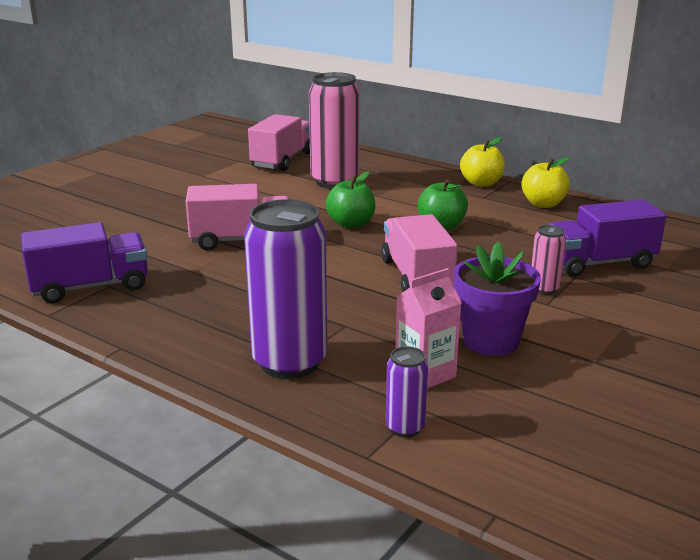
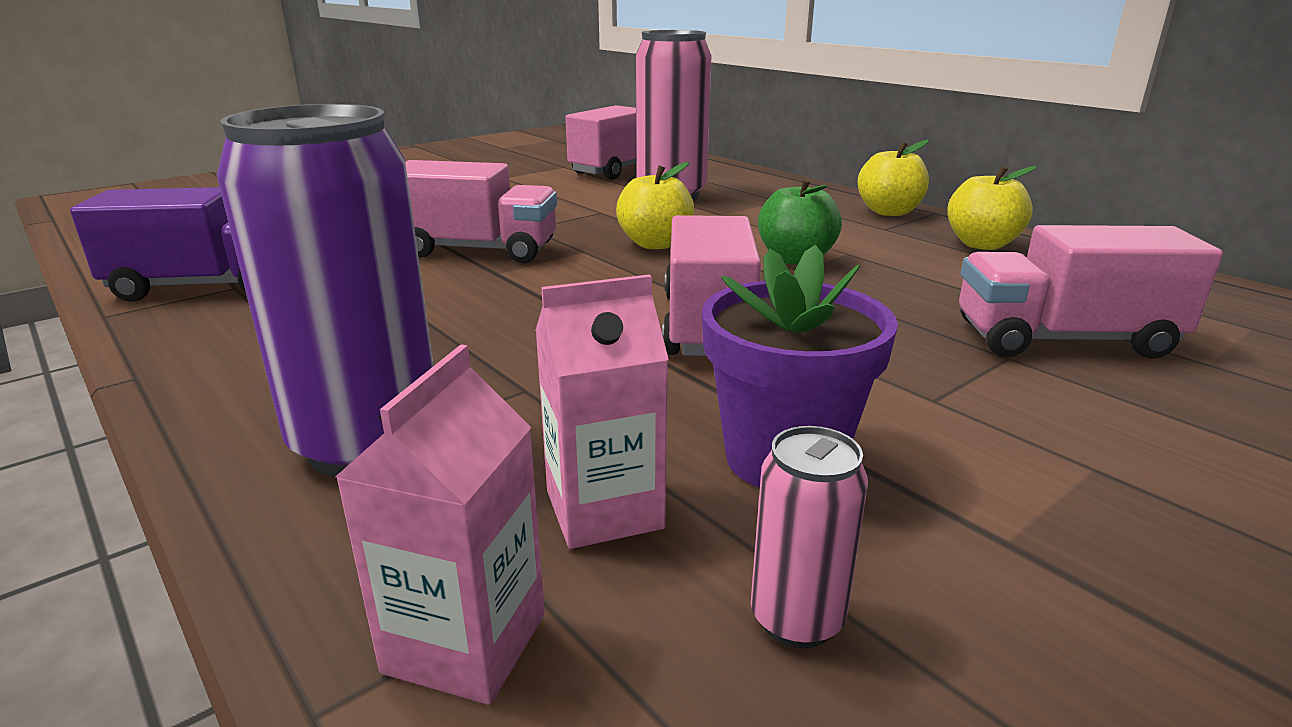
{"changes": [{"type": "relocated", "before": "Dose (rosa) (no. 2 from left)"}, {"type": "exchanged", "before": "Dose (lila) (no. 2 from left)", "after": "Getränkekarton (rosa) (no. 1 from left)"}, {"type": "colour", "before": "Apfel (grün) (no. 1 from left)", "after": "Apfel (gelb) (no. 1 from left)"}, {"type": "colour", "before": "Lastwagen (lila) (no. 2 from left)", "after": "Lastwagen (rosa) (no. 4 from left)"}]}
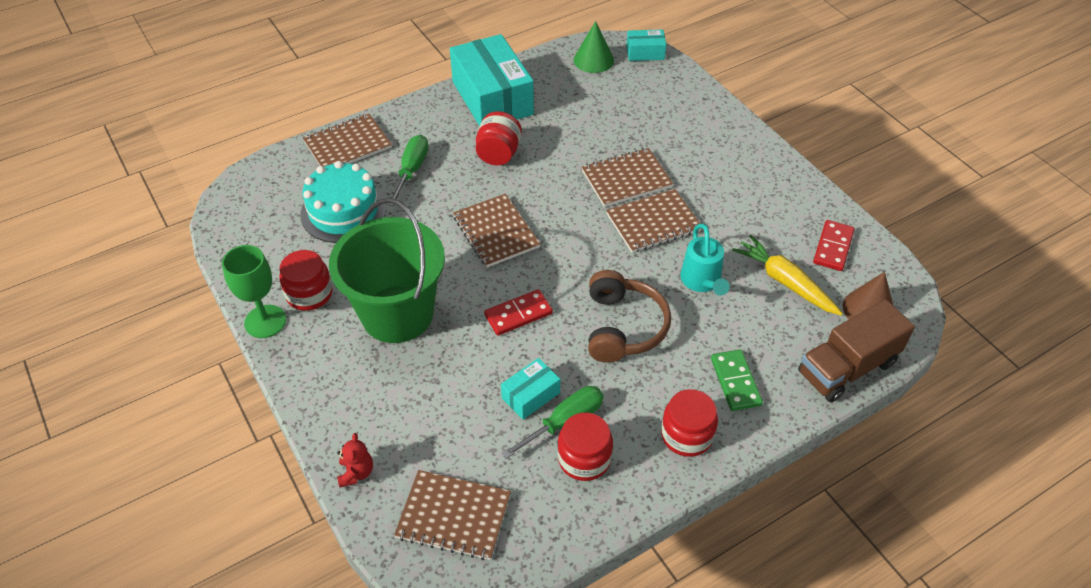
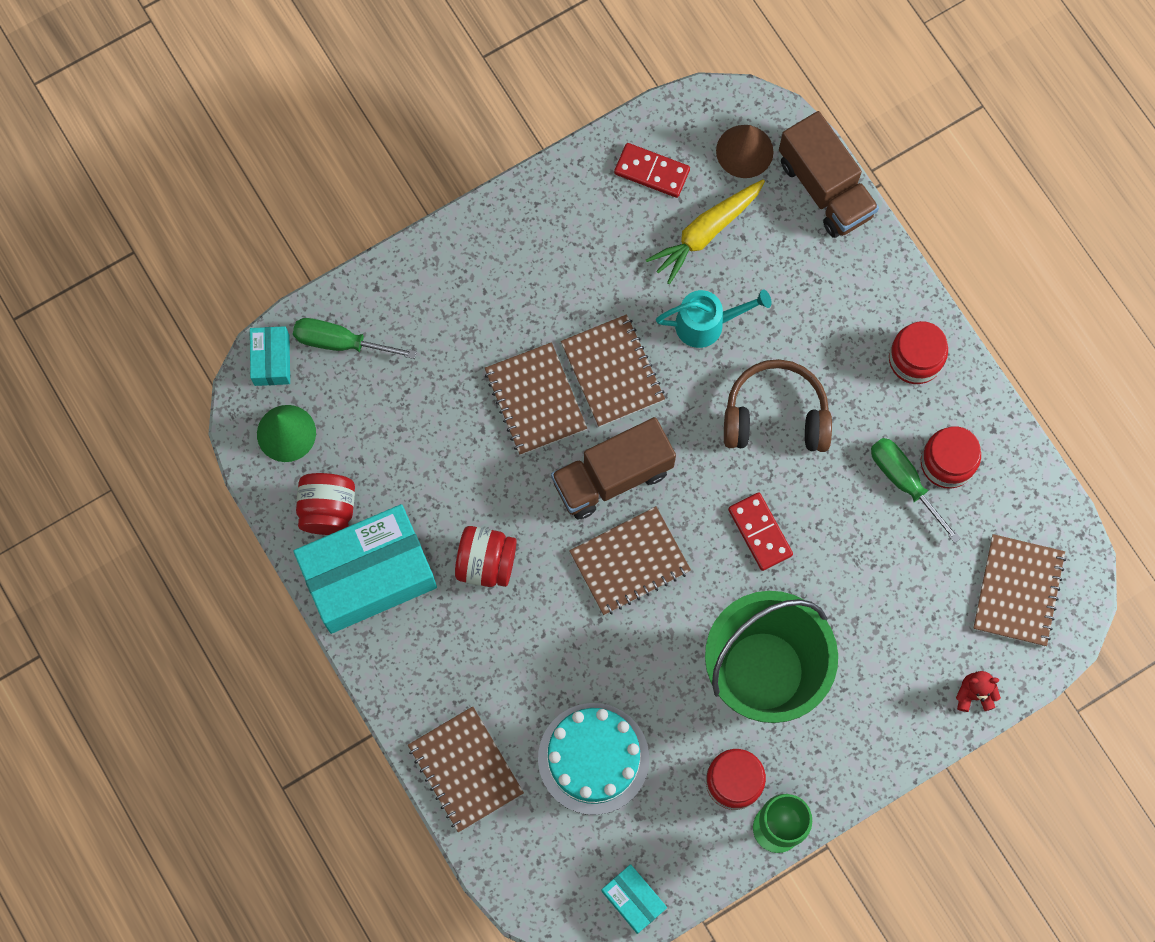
{"changes": [{"type": "missing", "before": "Dominostein (grün)"}, {"type": "appeared", "after": "Einmachglas (rot) (no. 1 from left)"}, {"type": "appeared", "after": "Lastwagen (braun) (no. 1 from left)"}, {"type": "relocated", "before": "Schraubenzieher (grün) (no. 1 from left)"}, {"type": "relocated", "before": "Schachtel (türkis) (no. 2 from left in the first image)", "after": "Schachtel (türkis) (no. 3 from left)"}]}
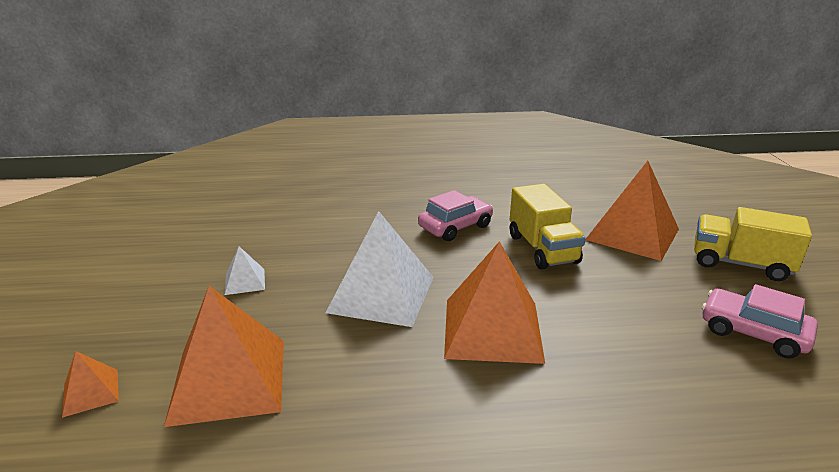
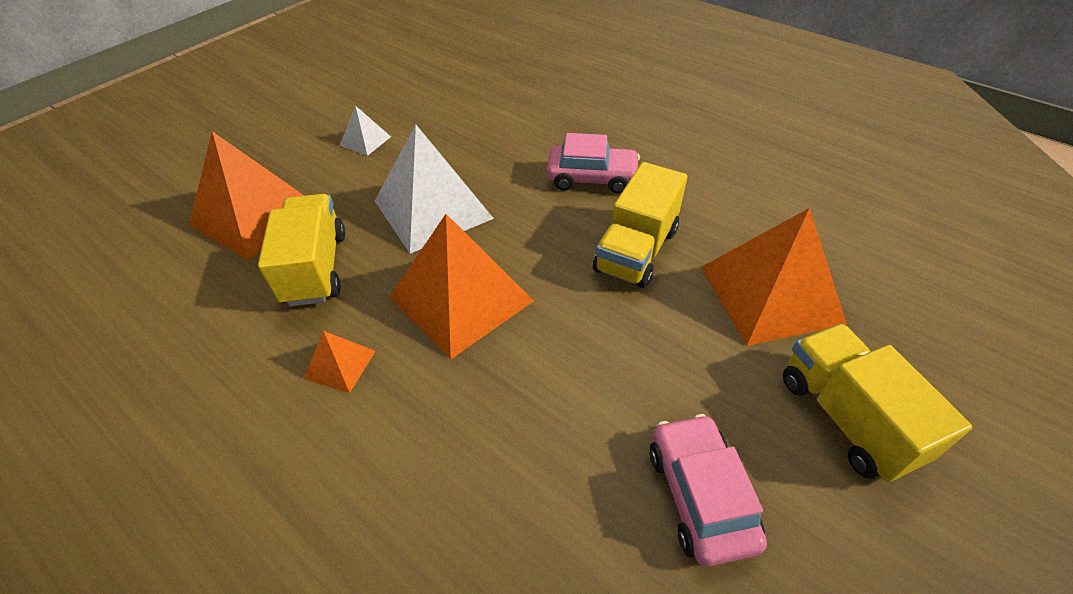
{"changes": [{"type": "appeared", "after": "Lastwagen (gelb) (no. 1 from left)"}, {"type": "relocated", "before": "Pyramide (orange) (no. 1 from left in the first image)", "after": "Pyramide (orange) (no. 2 from left)"}]}
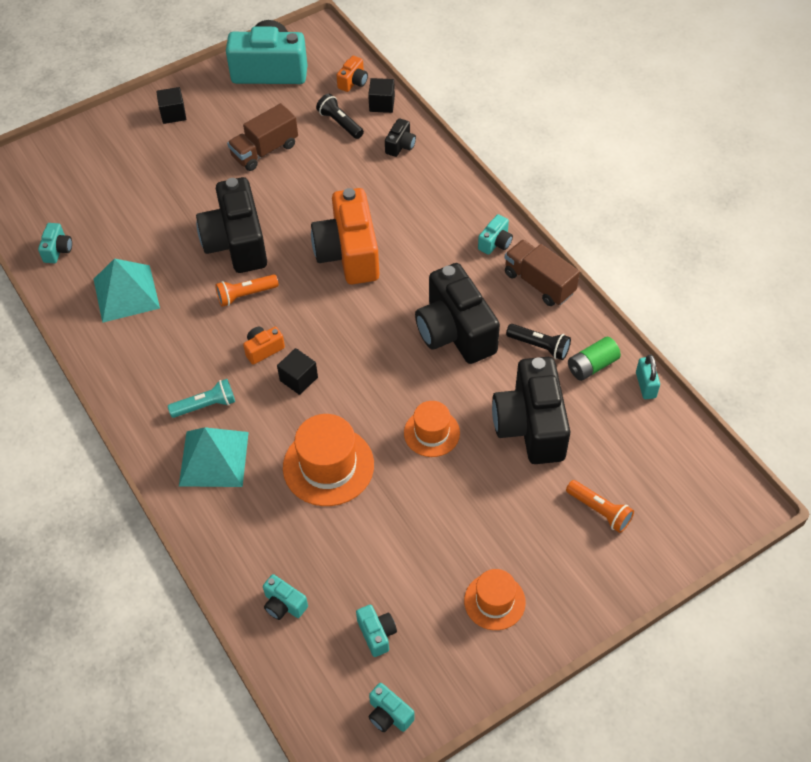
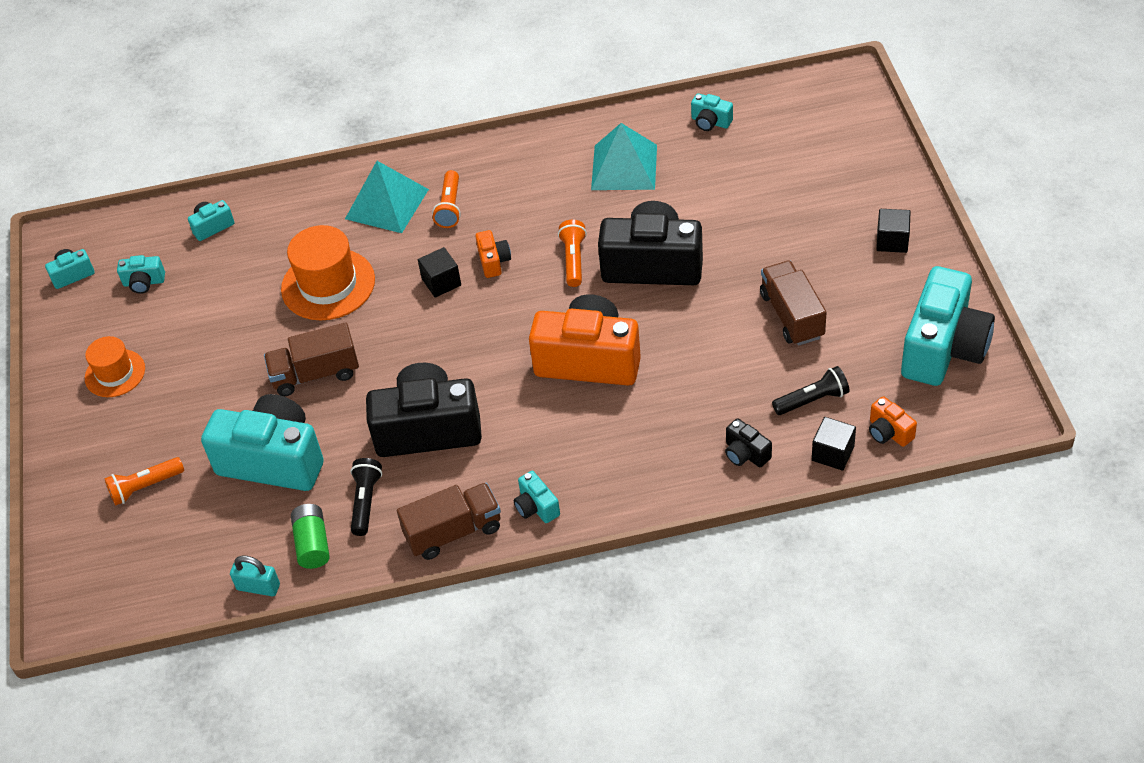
{"changes": [{"type": "exchanged", "before": "Hut (orange) (no. 2 from left)", "after": "Lastwagen (braun) (no. 1 from left)"}, {"type": "colour", "before": "Taschenlampe (türkis)", "after": "Taschenlampe (orange) (no. 2 from left)"}, {"type": "colour", "before": "Kamera (schwarz) (no. 4 from left)", "after": "Kamera (türkis) (no. 4 from left)"}, {"type": "spun", "before": "Taschenlampe (schwarz) (no. 2 from left in the first image)", "turn": 135}]}
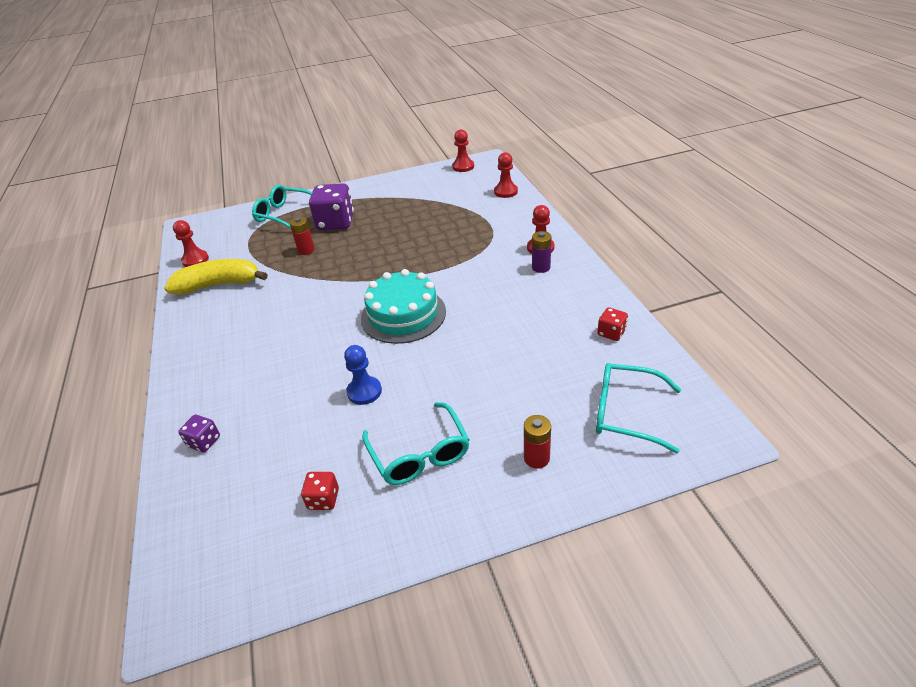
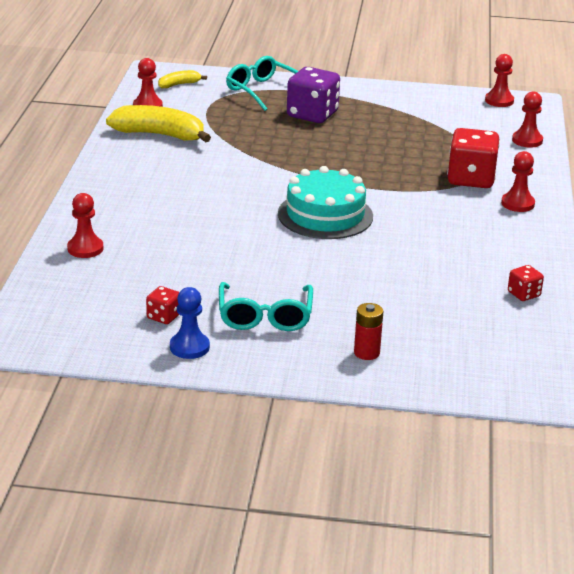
{"changes": [{"type": "missing", "before": "Batterie (rot) (no. 1 from left)"}, {"type": "missing", "before": "Batterie (lila)"}, {"type": "missing", "before": "Brille (türkis) (no. 3 from left)"}, {"type": "appeared", "after": "Banane (gelb) (no. 2 from left)"}, {"type": "appeared", "after": "Spielwürfel (rot) (no. 2 from left)"}, {"type": "relocated", "before": "Bauer (blau)"}, {"type": "exchanged", "before": "Spielwürfel (lila) (no. 1 from left)", "after": "Bauer (rot) (no. 1 from left)"}]}
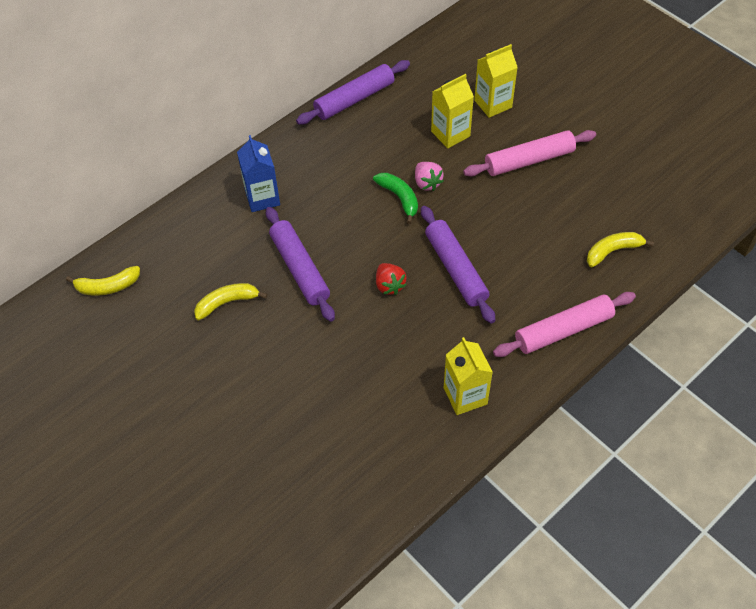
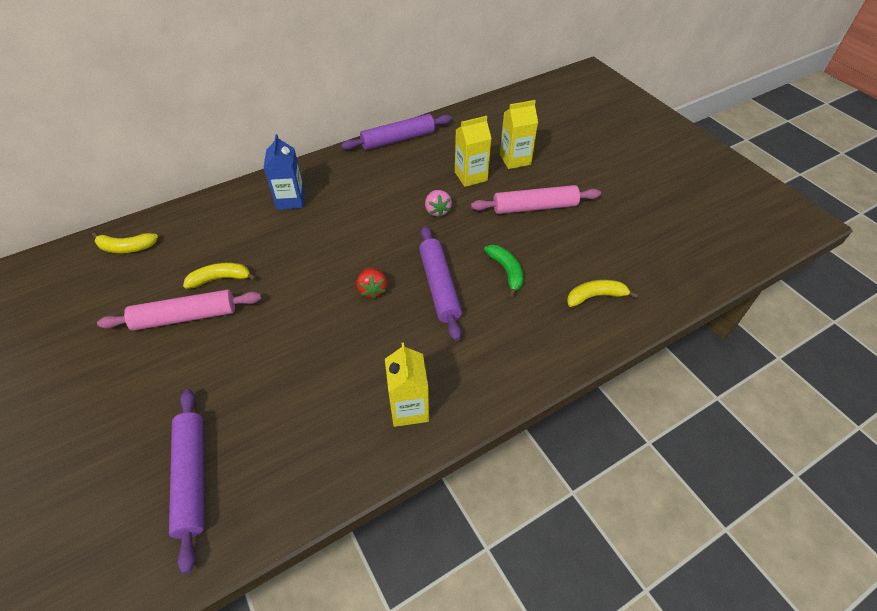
{"changes": [{"type": "relocated", "before": "Nudelholz (lila) (no. 1 from left)"}, {"type": "relocated", "before": "Banane (grün)"}, {"type": "relocated", "before": "Nudelholz (rosa) (no. 2 from left in the first image)", "after": "Nudelholz (rosa) (no. 1 from left)"}]}
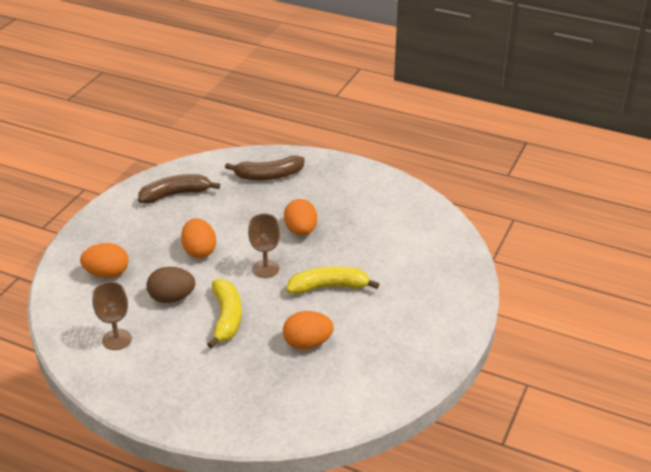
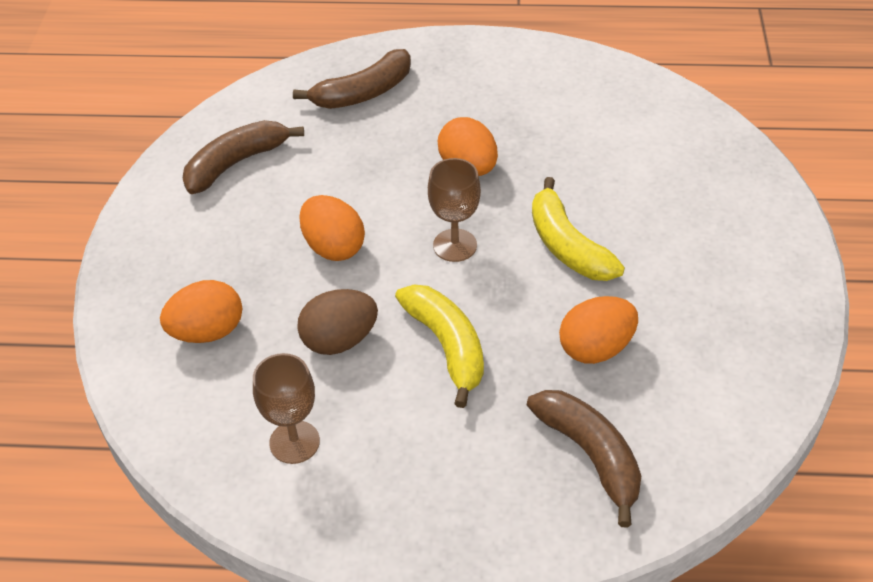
{"changes": [{"type": "appeared", "after": "Banane (braun) (no. 3 from left)"}, {"type": "spun", "before": "Banane (gelb) (no. 2 from left)", "turn": -90}]}
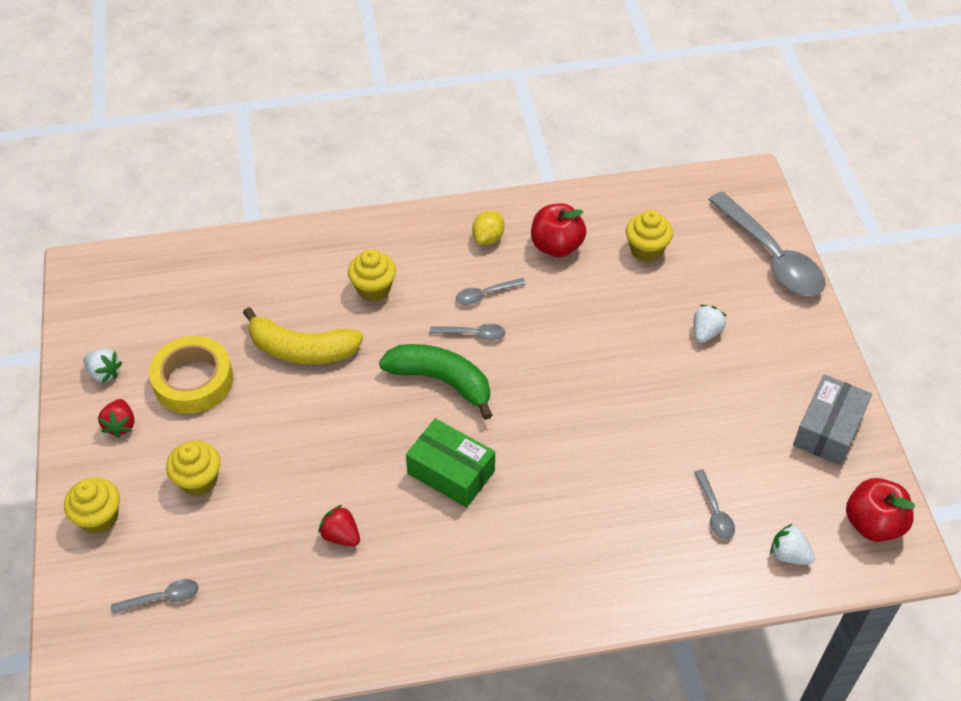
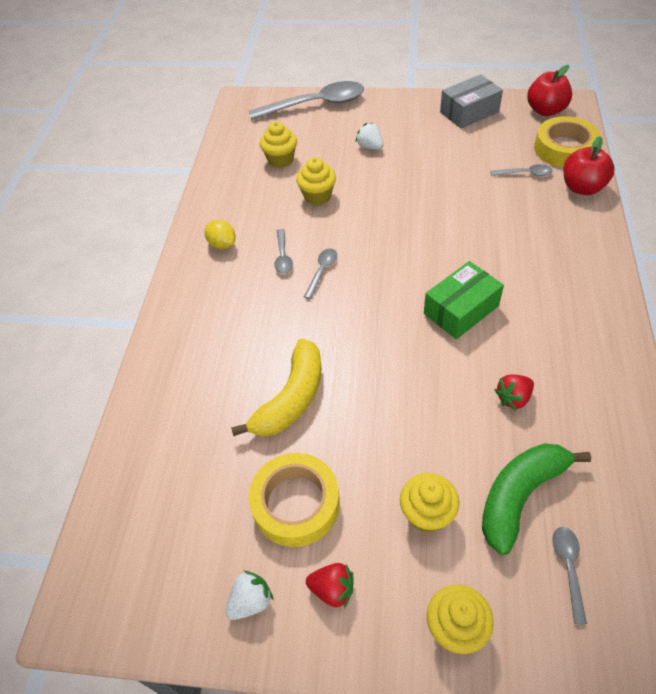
{"changes": [{"type": "relocated", "before": "Muffin (gelb) (no. 3 from left in the first image)", "after": "Muffin (gelb) (no. 2 from left)"}, {"type": "relocated", "before": "Banane (grün)"}, {"type": "relocated", "before": "Apfel (rot) (no. 1 from left in the first image)", "after": "Apfel (rot) (no. 2 from left)"}, {"type": "exchanged", "before": "Erdbeere (weiß) (no. 3 from left)", "after": "Klebeband (gelb) (no. 2 from left)"}, {"type": "spun", "before": "Schachtel (grau)", "turn": -75}]}
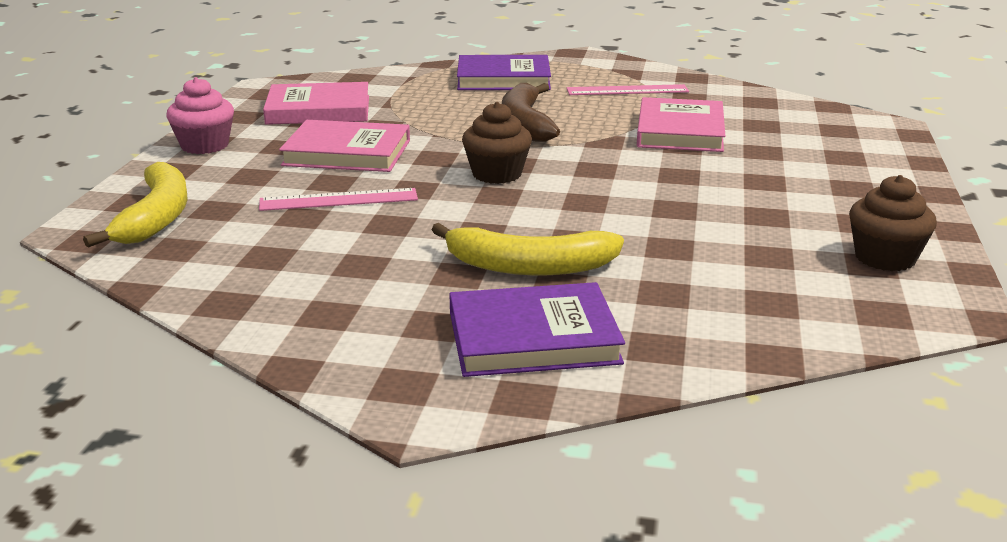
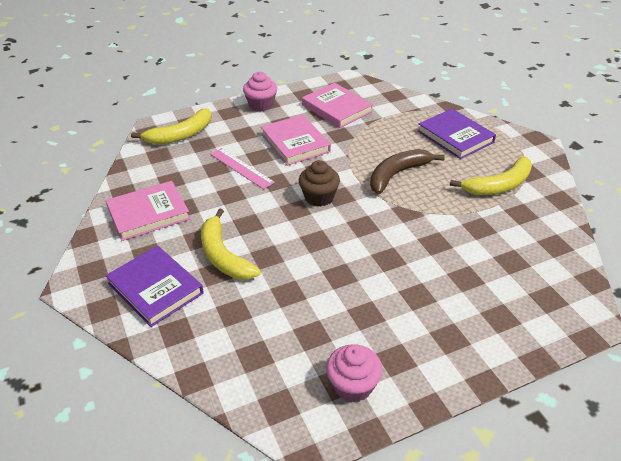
{"changes": [{"type": "relocated", "before": "Buch (rosa) (no. 3 from left in the first image)", "after": "Buch (rosa) (no. 1 from left)"}, {"type": "exchanged", "before": "Lineal (rosa) (no. 2 from left)", "after": "Banane (gelb) (no. 3 from left)"}, {"type": "colour", "before": "Muffin (braun) (no. 2 from left)", "after": "Muffin (rosa) (no. 2 from left)"}]}
